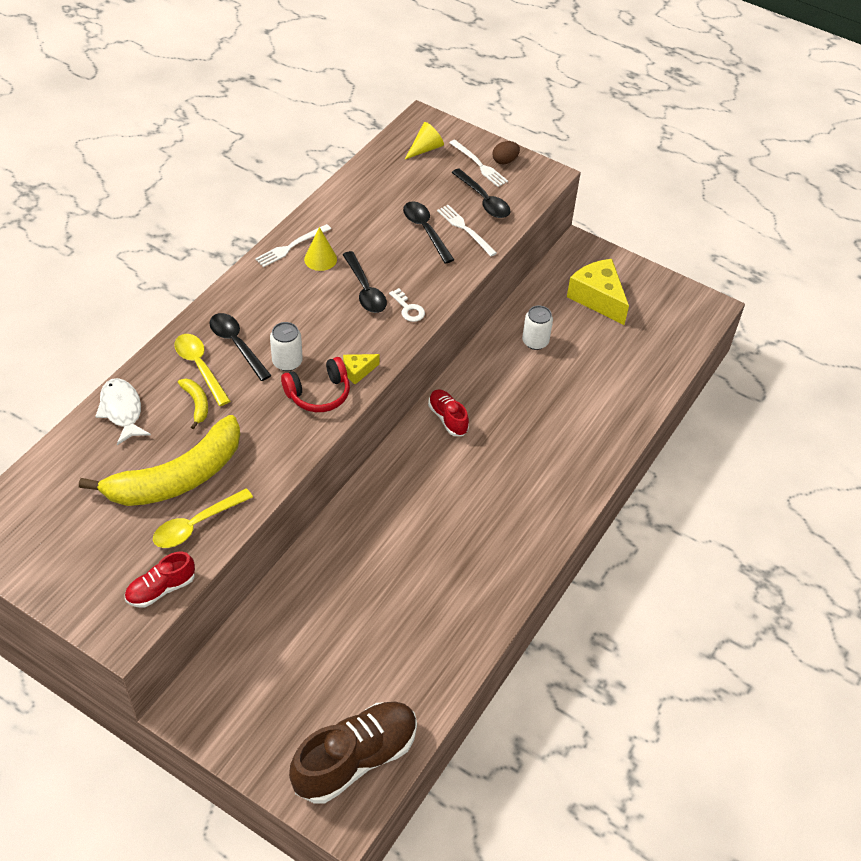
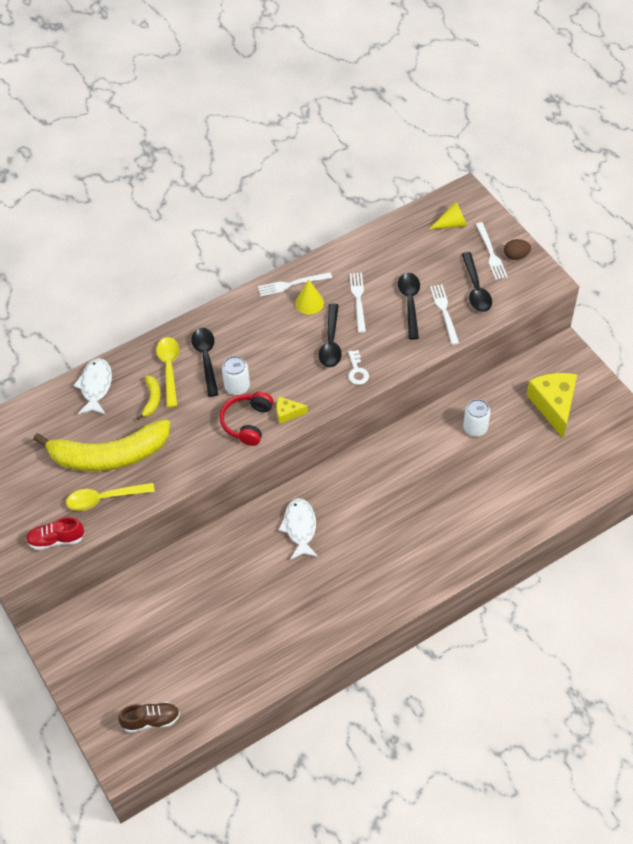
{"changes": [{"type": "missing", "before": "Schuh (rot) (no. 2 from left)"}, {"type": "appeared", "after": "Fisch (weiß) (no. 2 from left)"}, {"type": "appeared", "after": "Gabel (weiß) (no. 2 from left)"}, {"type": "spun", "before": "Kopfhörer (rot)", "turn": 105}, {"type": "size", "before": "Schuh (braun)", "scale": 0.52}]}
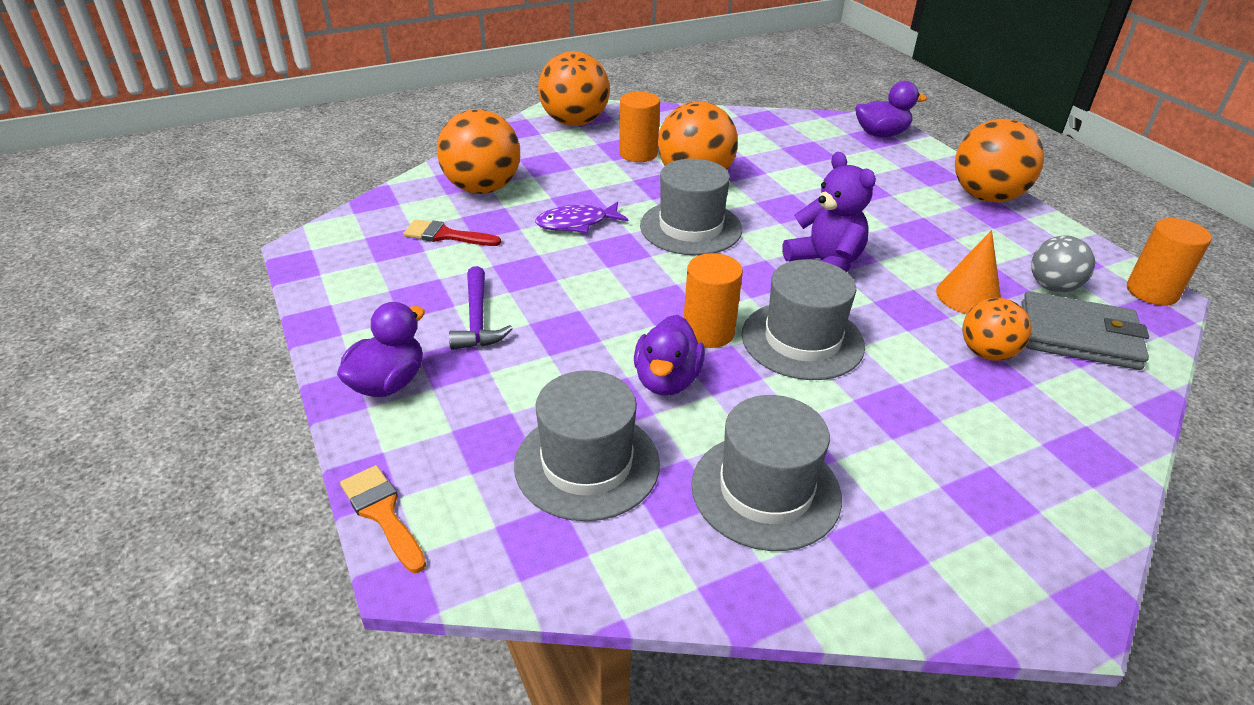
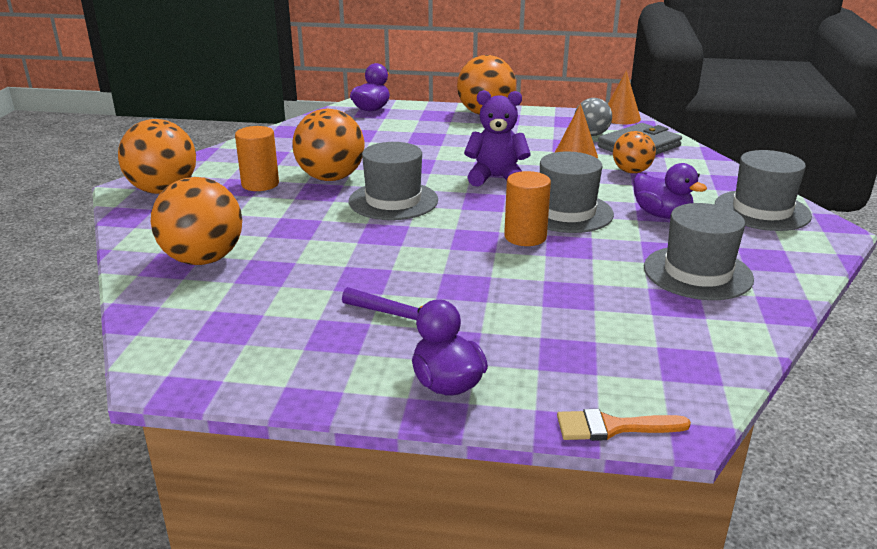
{"changes": [{"type": "missing", "before": "Pinsel (rot)"}, {"type": "missing", "before": "Fisch (lila)"}, {"type": "relocated", "before": "Hut (grau) (no. 1 from left in the first image)", "after": "Hut (grau) (no. 4 from left)"}, {"type": "relocated", "before": "Ente (lila) (no. 2 from left in the first image)", "after": "Ente (lila) (no. 3 from left)"}, {"type": "exchanged", "before": "Vollzylinder (orange) (no. 3 from left)", "after": "Kegel (orange) (no. 2 from left)"}]}
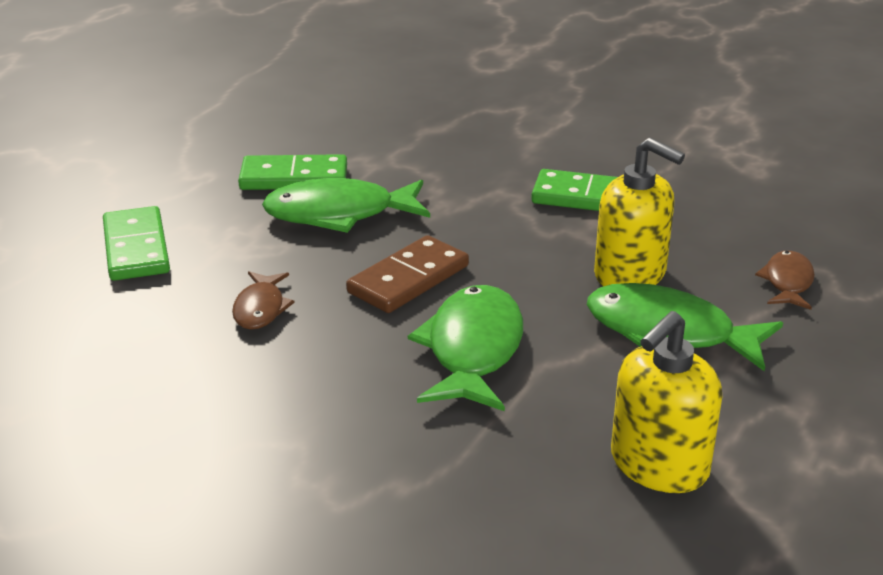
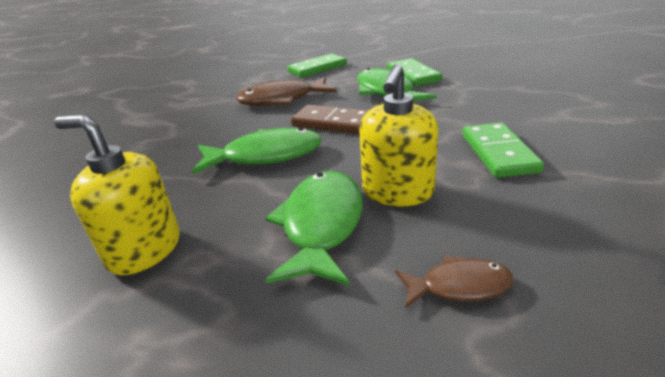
{"changes": [{"type": "size", "before": "Fisch (braun) (no. 1 from left)", "scale": 1.82}]}
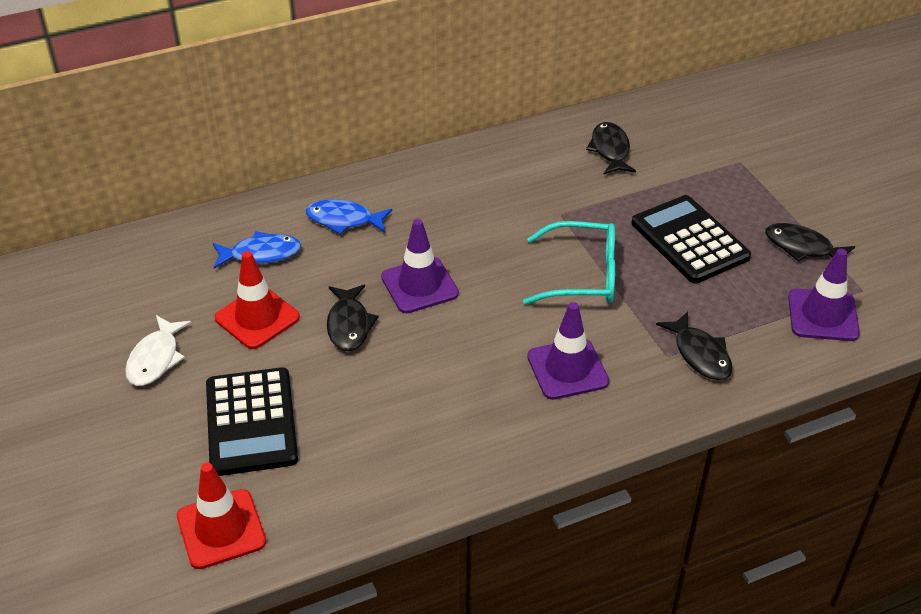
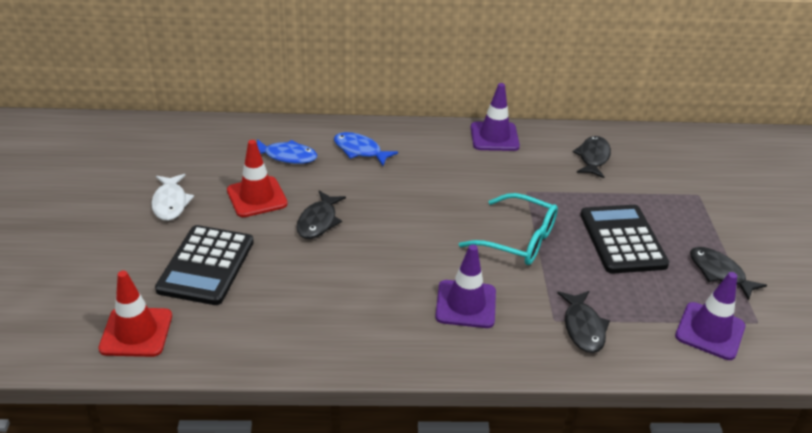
{"changes": [{"type": "relocated", "before": "Leitkegel (lila) (no. 1 from left in the first image)", "after": "Leitkegel (lila) (no. 2 from left)"}, {"type": "spun", "before": "Fisch (weiß)", "turn": -45}]}
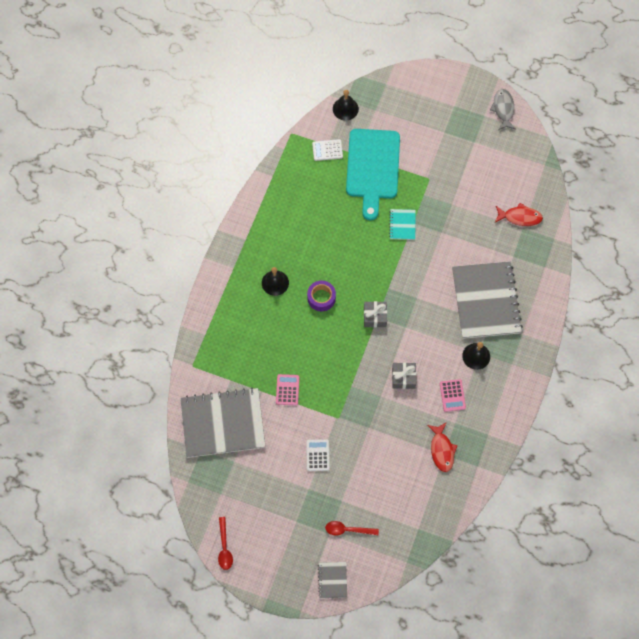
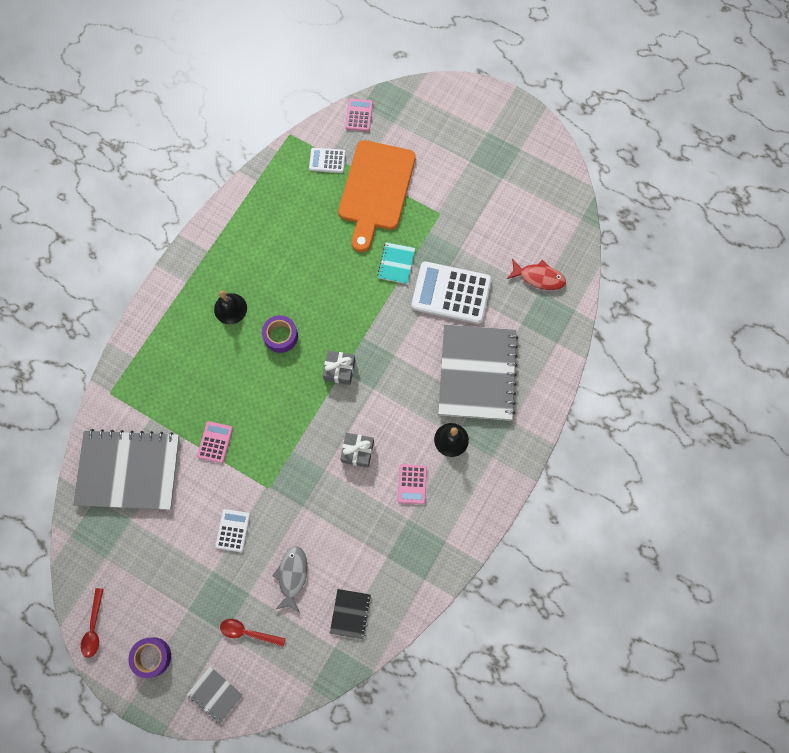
{"changes": [{"type": "missing", "before": "Fisch (rot) (no. 1 from left)"}, {"type": "appeared", "after": "Klebeband (lila) (no. 1 from left)"}, {"type": "appeared", "after": "Notizbuch (schwarz)"}, {"type": "appeared", "after": "Taschenrechner (weiß) (no. 3 from left)"}, {"type": "relocated", "before": "Fisch (grau)"}, {"type": "exchanged", "before": "Glocke (schwarz) (no. 2 from left)", "after": "Taschenrechner (rosa) (no. 2 from left)"}, {"type": "colour", "before": "Schneidebrett (türkis)", "after": "Schneidebrett (orange)"}, {"type": "spun", "before": "Notizbuch (grau) (no. 2 from left)", "turn": -60}]}
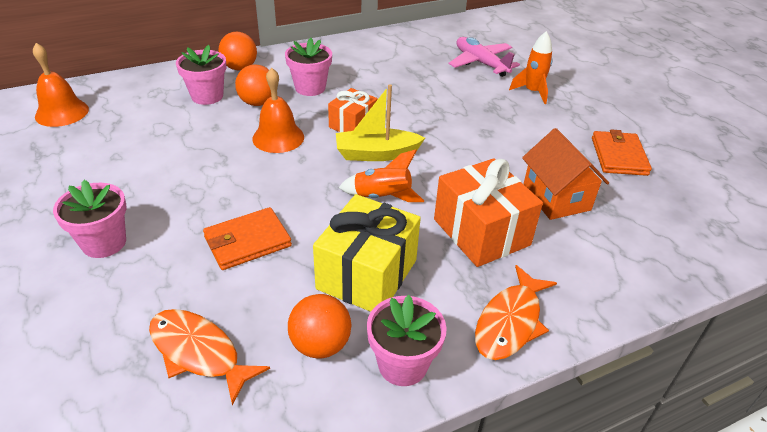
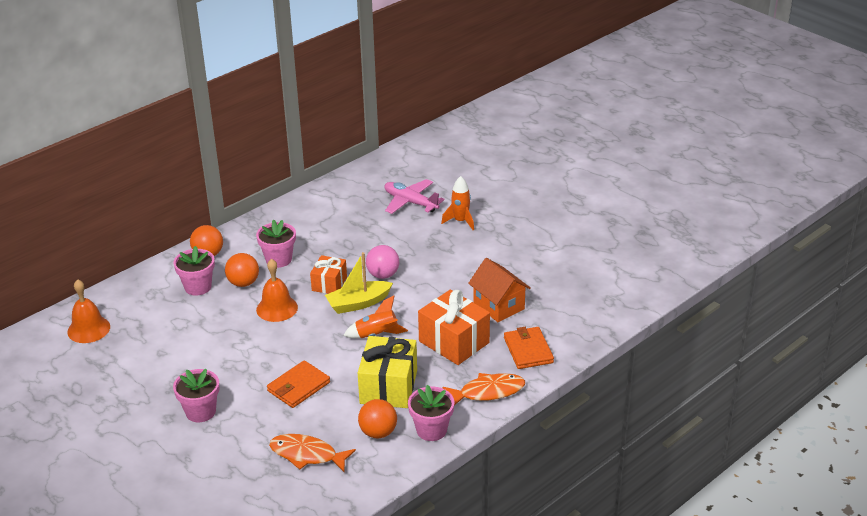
{"changes": [{"type": "appeared", "after": "Ball (rosa)"}, {"type": "relocated", "before": "Geldbörse (orange) (no. 2 from left)"}, {"type": "spun", "before": "Fisch (orange) (no. 2 from left)", "turn": -120}]}
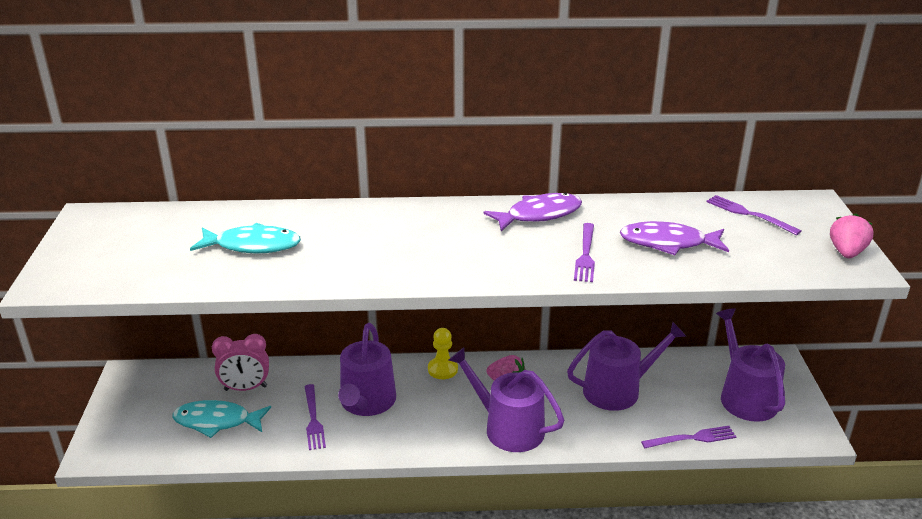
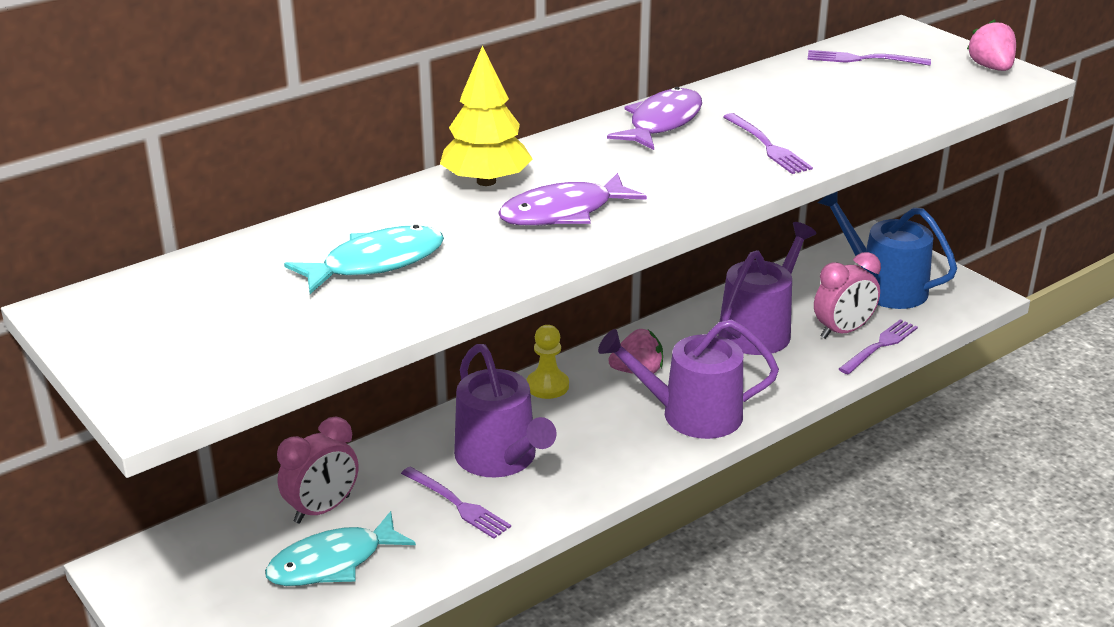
{"changes": [{"type": "appeared", "after": "Baum (gelb)"}, {"type": "appeared", "after": "Wecker (rosa) (no. 2 from left)"}, {"type": "relocated", "before": "Fisch (lila) (no. 2 from left in the first image)", "after": "Fisch (lila) (no. 1 from left)"}, {"type": "colour", "before": "Gießkanne (lila) (no. 4 from left)", "after": "Gießkanne (blau)"}]}
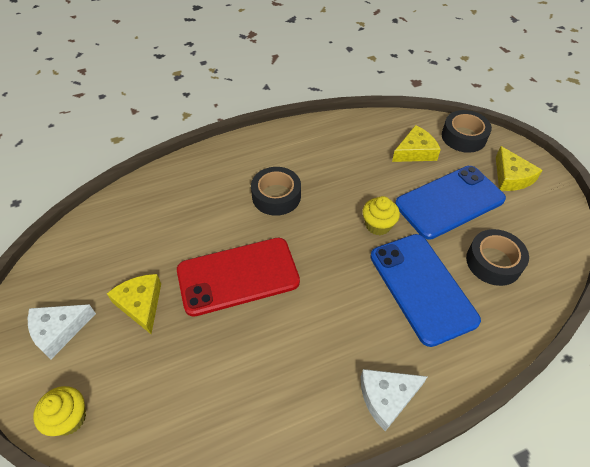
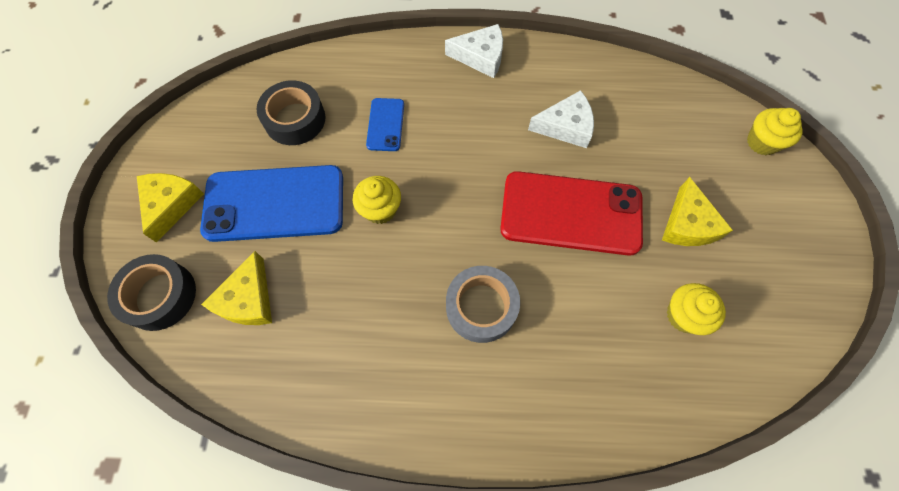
{"changes": [{"type": "appeared", "after": "Muffin (gelb) (no. 2 from left)"}, {"type": "relocated", "before": "Käse (weiß) (no. 1 from left in the first image)", "after": "Käse (weiß) (no. 2 from left)"}, {"type": "colour", "before": "Klebeband (schwarz) (no. 1 from left)", "after": "Klebeband (grau)"}, {"type": "spun", "before": "Käse (gelb) (no. 2 from left)", "turn": -75}, {"type": "size", "before": "Handy (blau) (no. 1 from left in the first image)", "scale": 0.48}]}
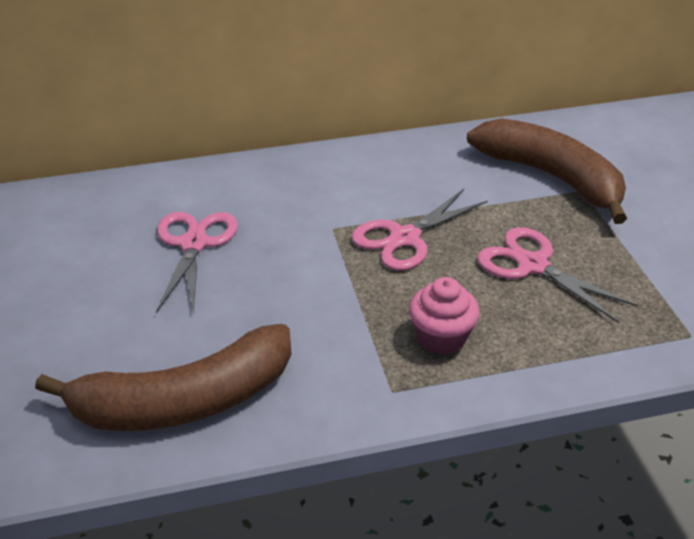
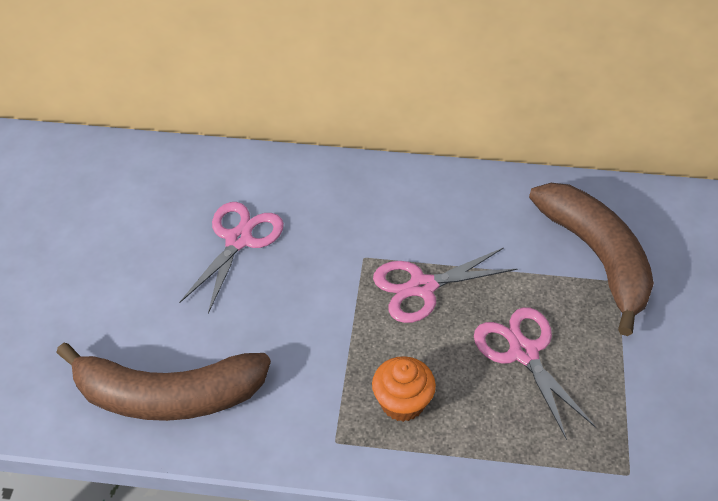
{"changes": [{"type": "colour", "before": "Muffin (rosa)", "after": "Muffin (orange)"}]}
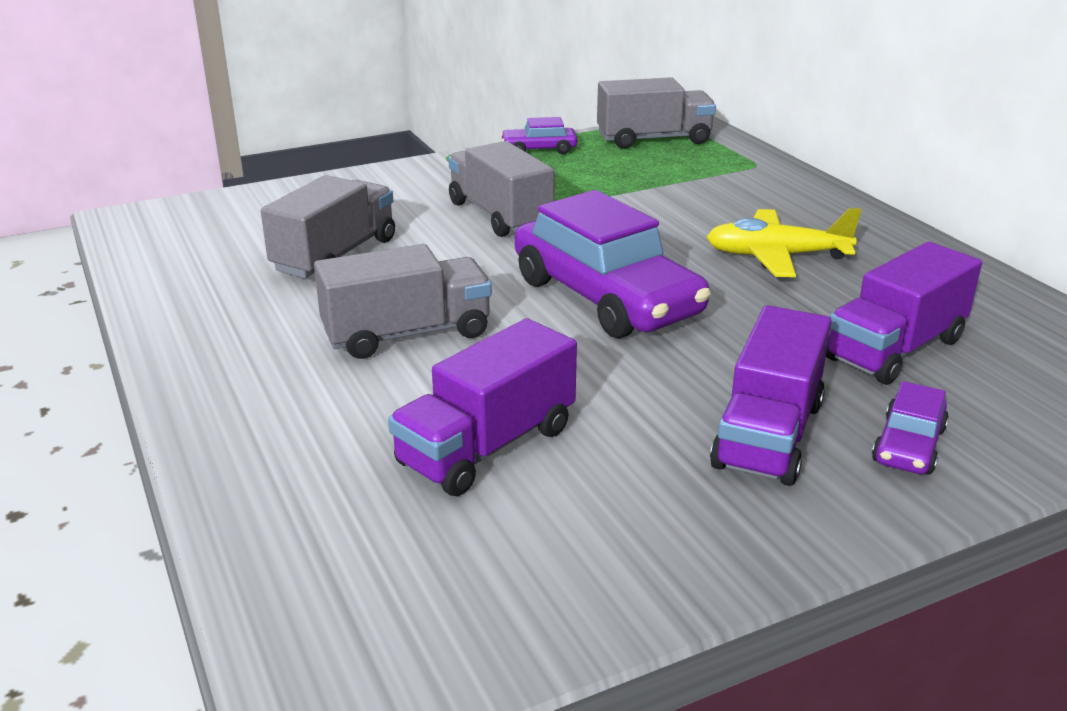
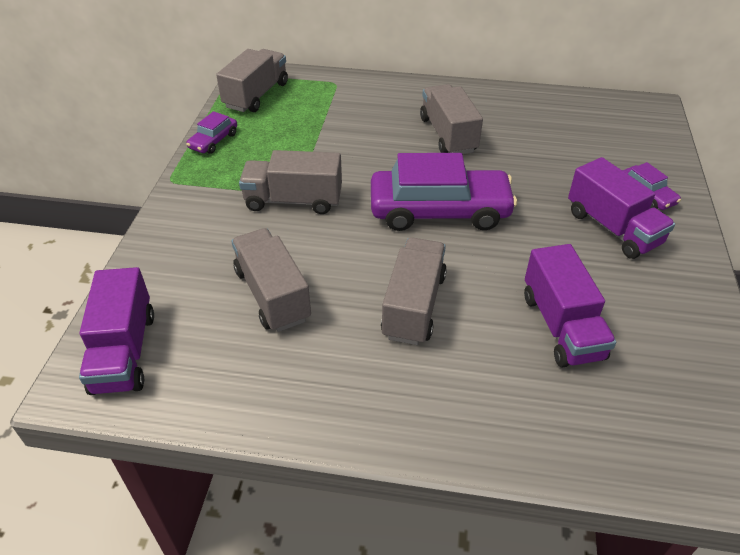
{"changes": [{"type": "relocated", "before": "Lastwagen (lila) (no. 3 from left in the first image)", "after": "Lastwagen (lila) (no. 1 from left)"}, {"type": "exchanged", "before": "Flugzeug (gelb)", "after": "Lastwagen (grau) (no. 5 from left)"}]}
